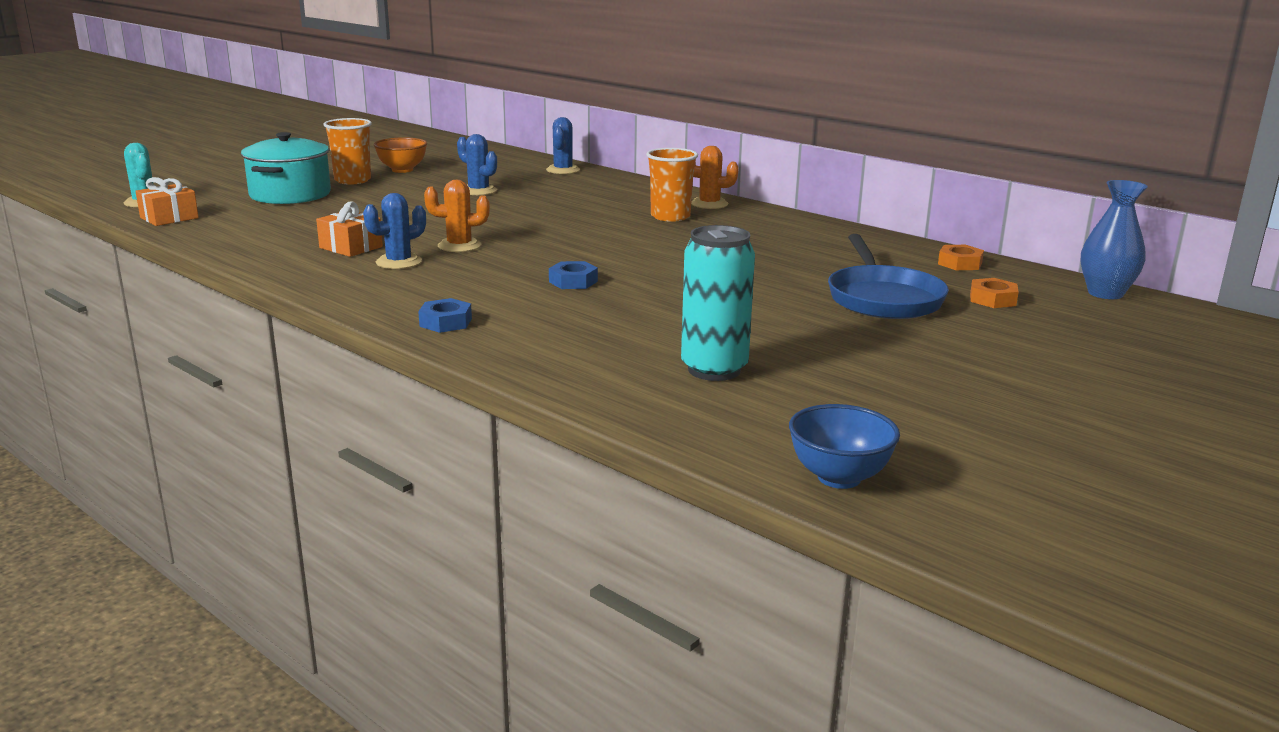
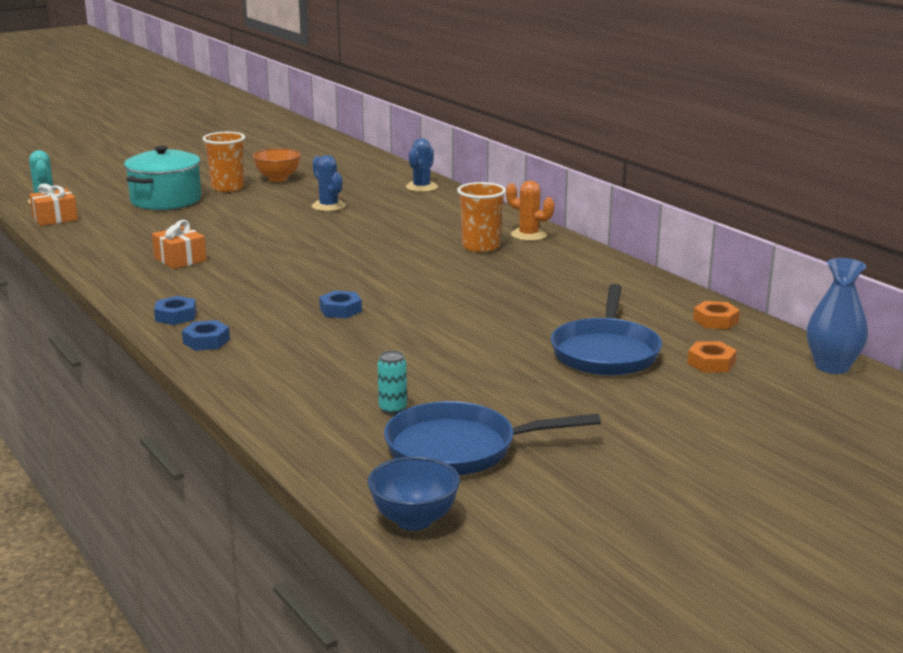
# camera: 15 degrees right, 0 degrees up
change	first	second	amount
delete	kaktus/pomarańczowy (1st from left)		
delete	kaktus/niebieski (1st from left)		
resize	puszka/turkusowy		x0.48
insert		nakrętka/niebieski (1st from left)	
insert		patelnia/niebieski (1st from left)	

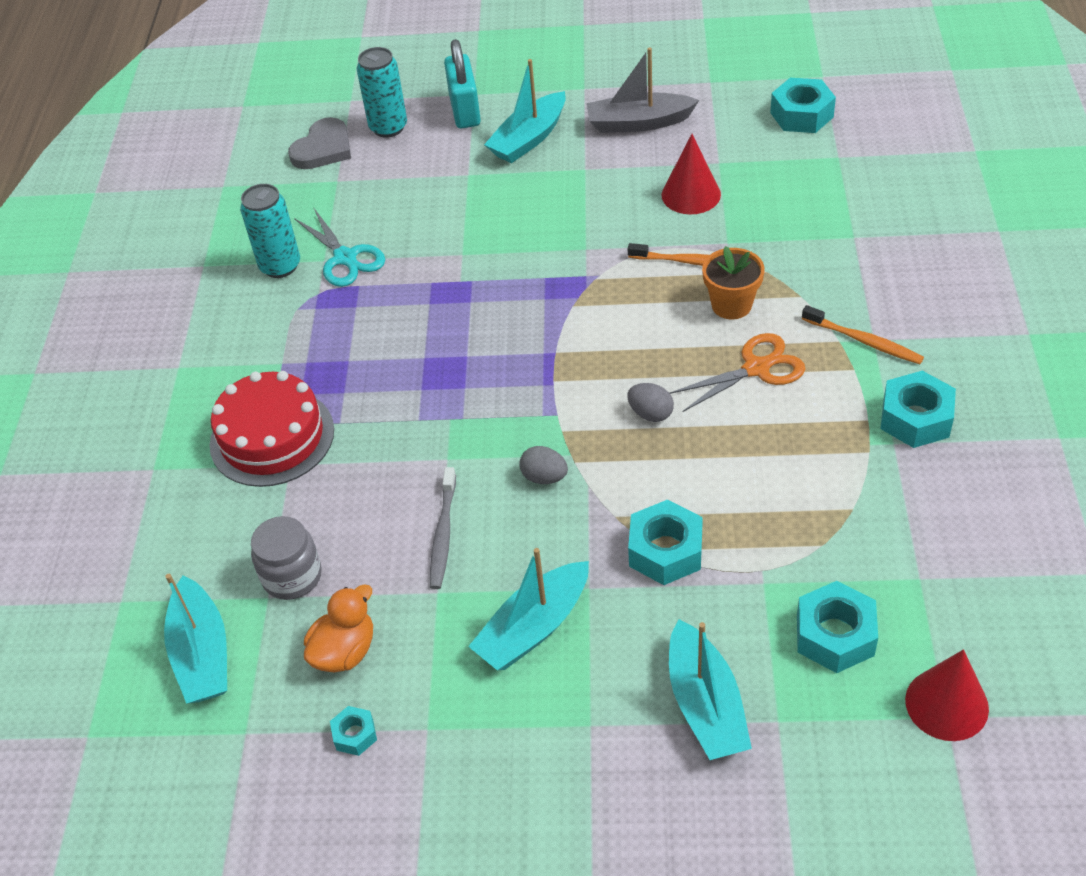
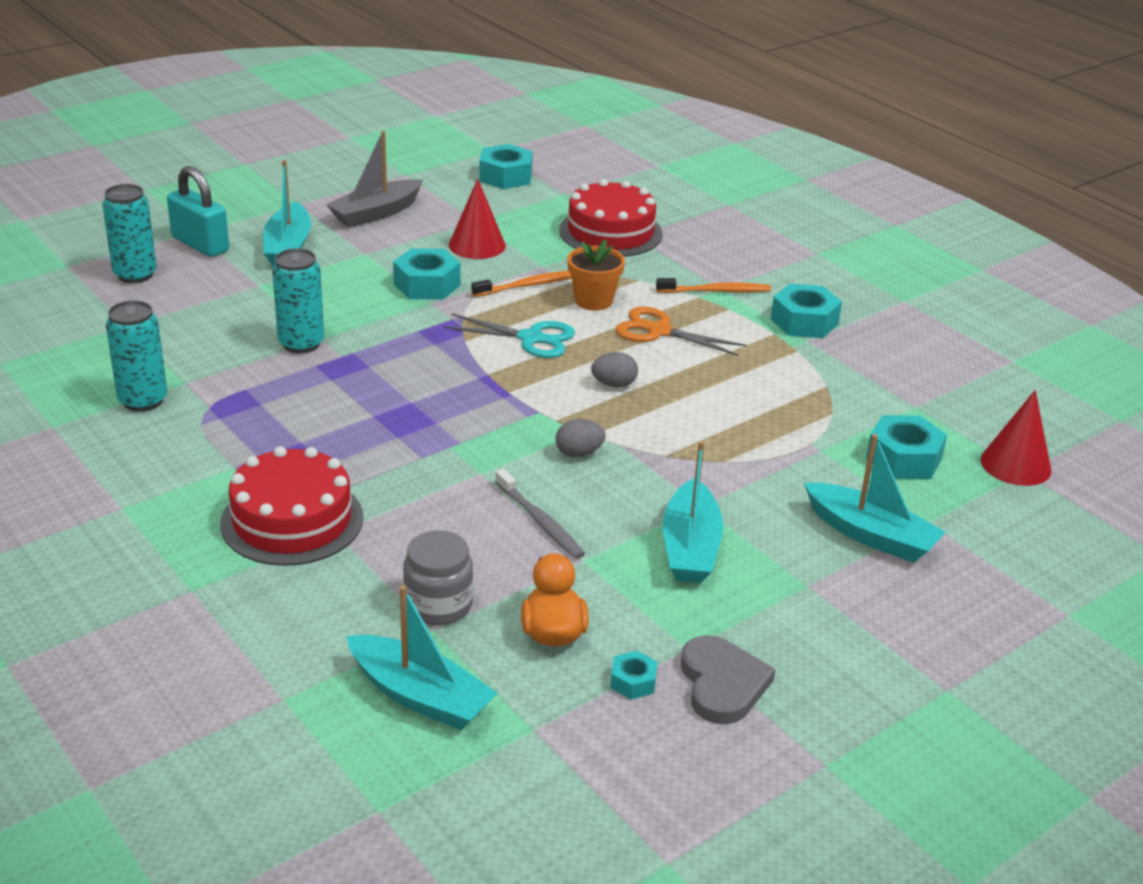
# camera: 45 degrees left, 15 degrees down
change	first	second	amount
move	serce/szary		
move	nożyczki/turkusowy		
rotate	nożyczki/pomarańczowy		90 degrees counterclockwise
move	nakrętka/turkusowy (2nd from left in the first image)	nakrętka/turkusowy (1st from left)	
insert		tort/czerwony (2nd from left)	
insert		puszka/turkusowy (3rd from left)	

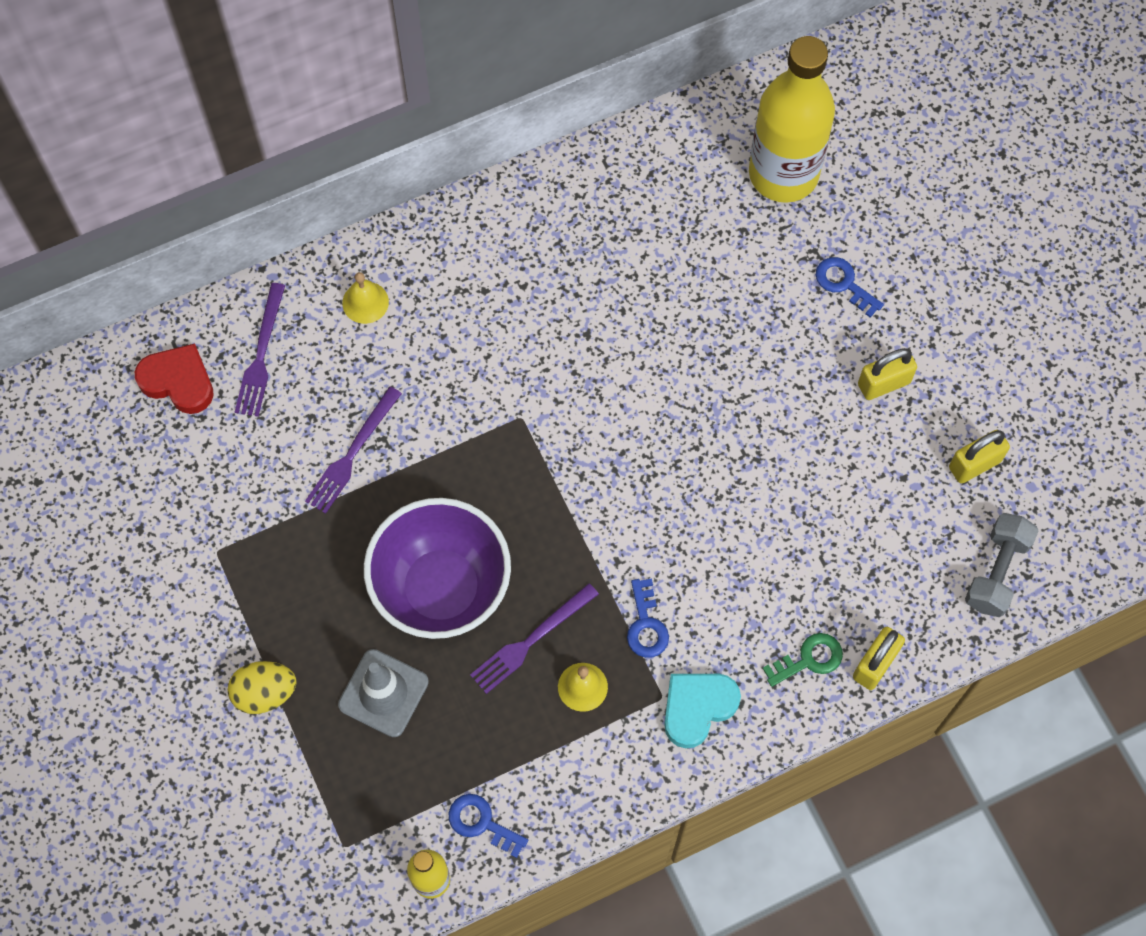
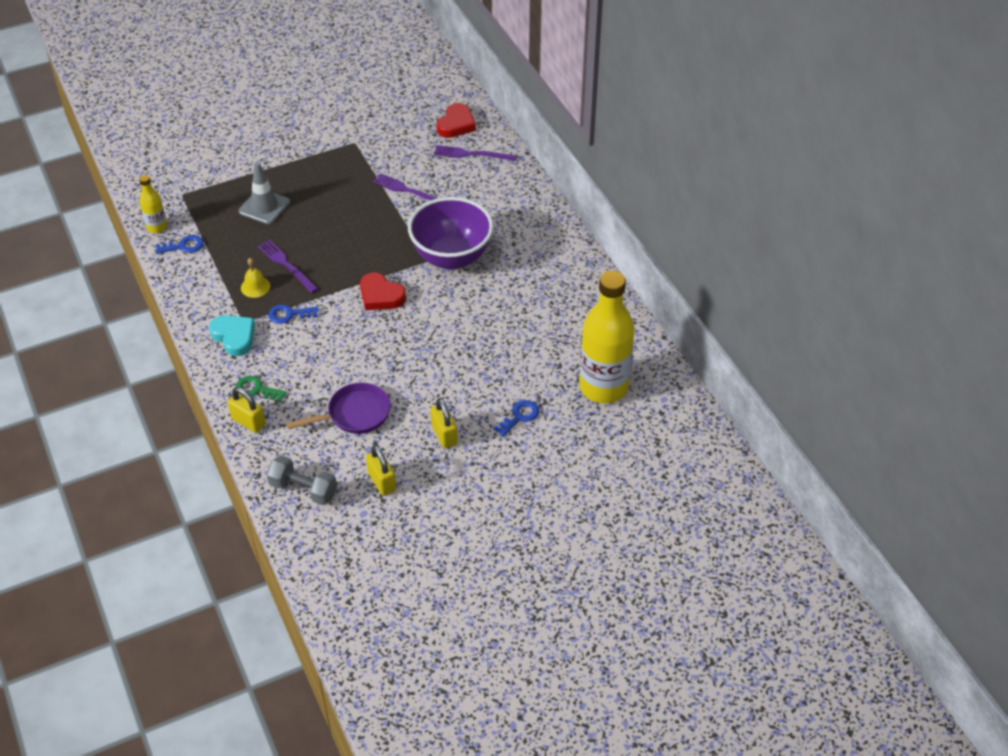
# camera: 90 degrees right, 20 degrees down
change	first	second	amount
delete	dzwonek/żółty (1st from left)		
move	miska/fioletowy		
rotate	klucz/zielony		135 degrees clockwise
delete	jajko/żółty		
rotate	klucz/niebieski (1st from left)		45 degrees clockwise
insert		serce/czerwony (1st from left)	
insert		patelnia/fioletowy	

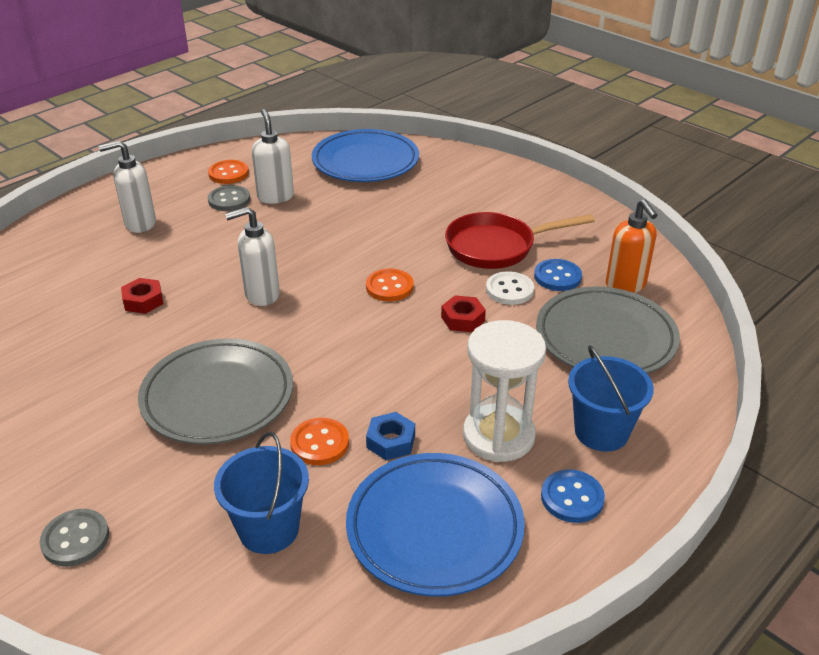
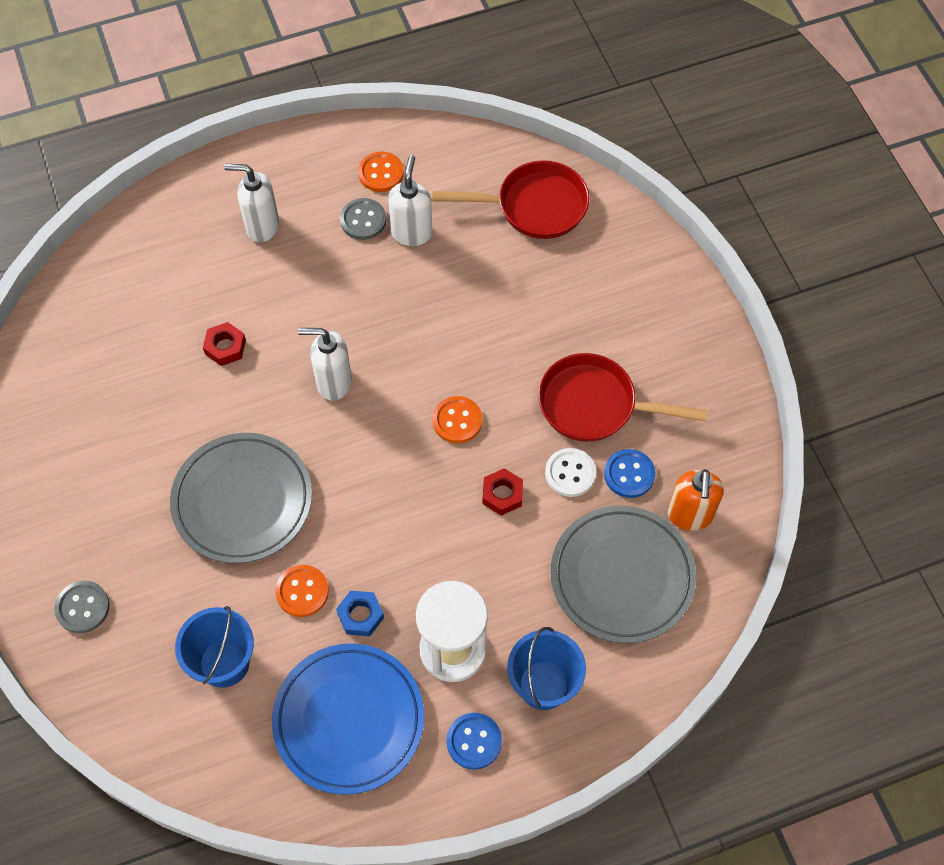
# camera: 25 degrees right, 25 degrees up
change	first	second	amount
replace	talerz/niebieski (1st from left)	patelnia/czerwony (1st from left)	

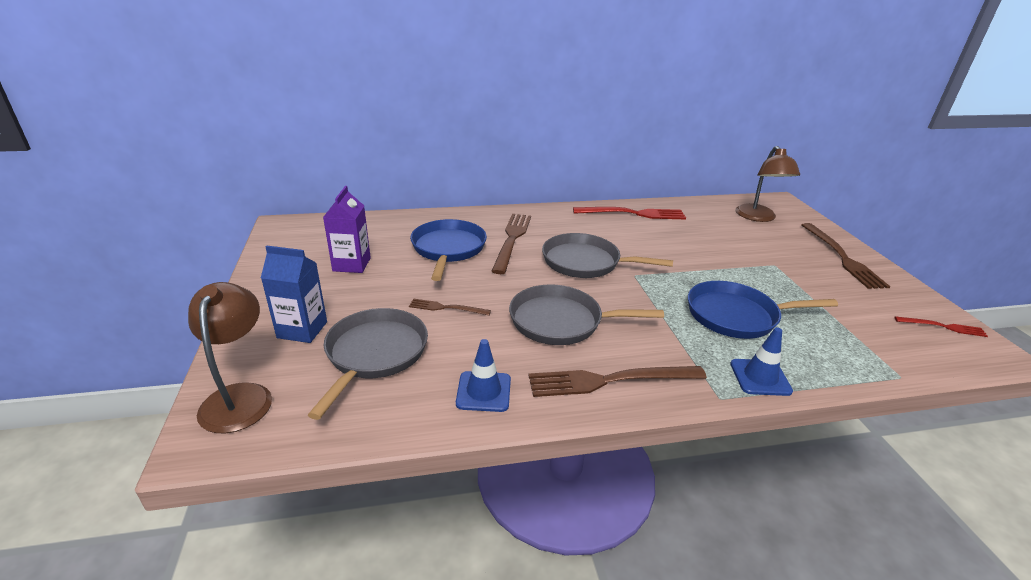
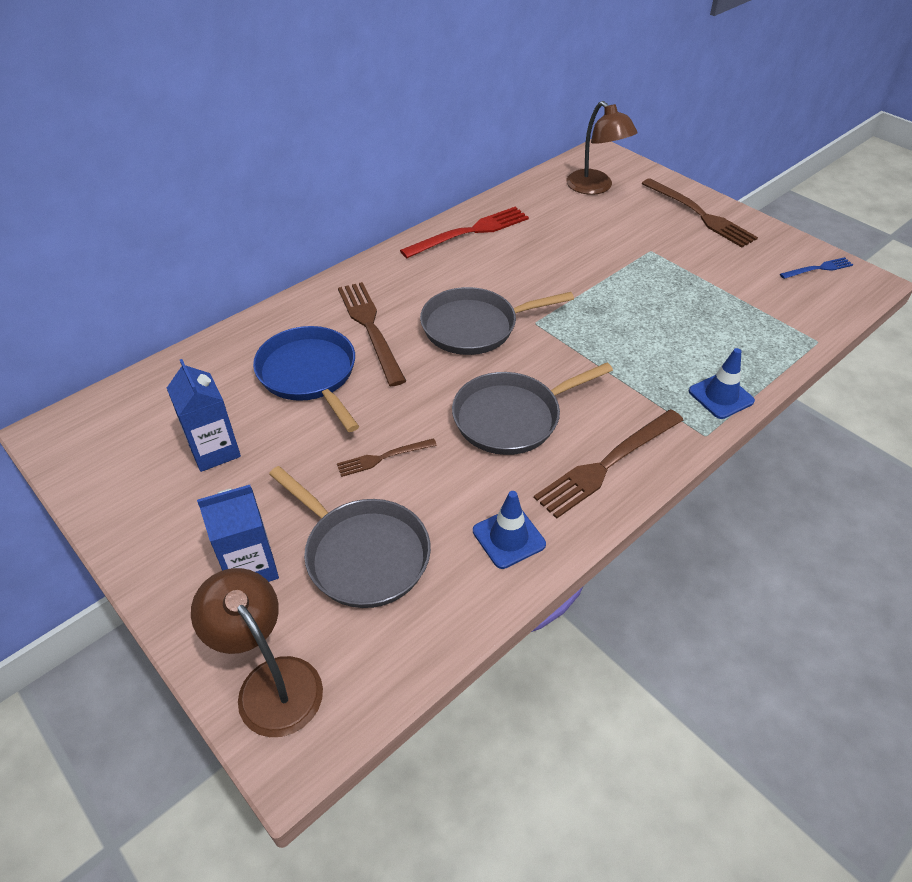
# camera: 30 degrees left, 15 degrees up
change	first	second	amount
recolor	karton mleka/fioletowy	karton mleka/niebieski (1st from left)	
delete	patelnia/niebieski (2nd from left)		
rotate	patelnia/szary (1st from left)		150 degrees clockwise
recolor	widelec/czerwony (2nd from left)	widelec/niebieski	

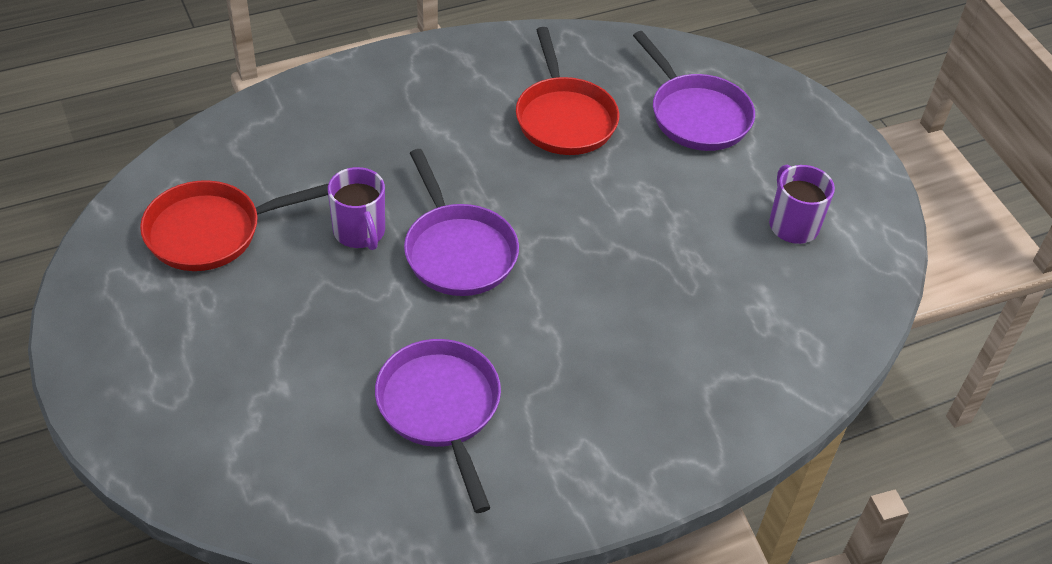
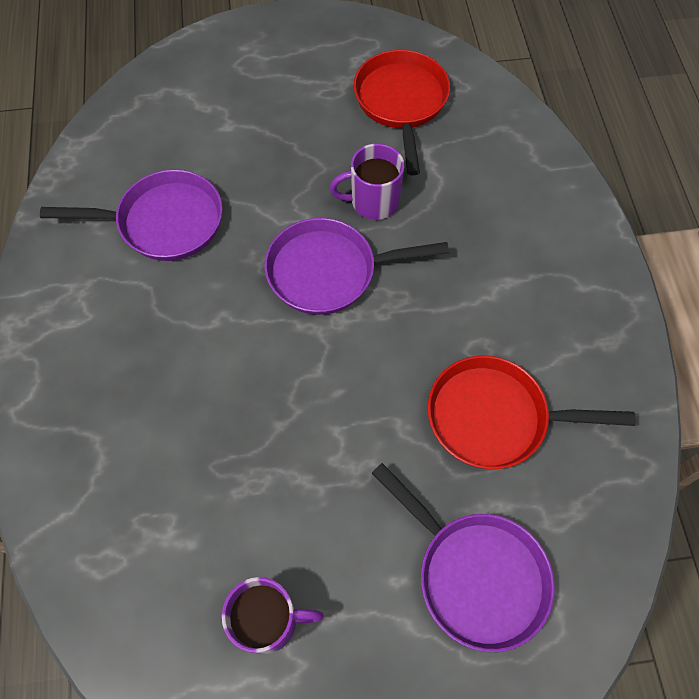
# camera: 110 degrees right, 15 degrees up
change	first	second	amount
rotate	patelnia/fioletowy (3rd from left)		120 degrees counterclockwise

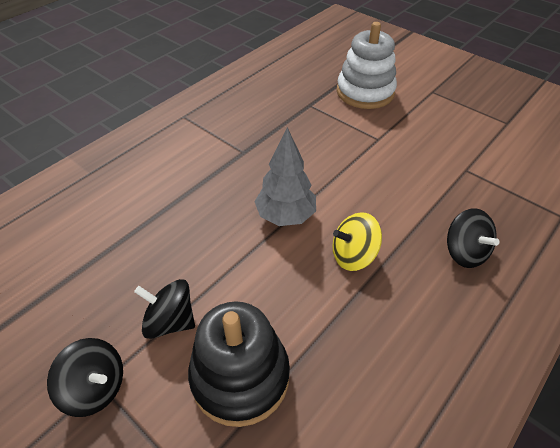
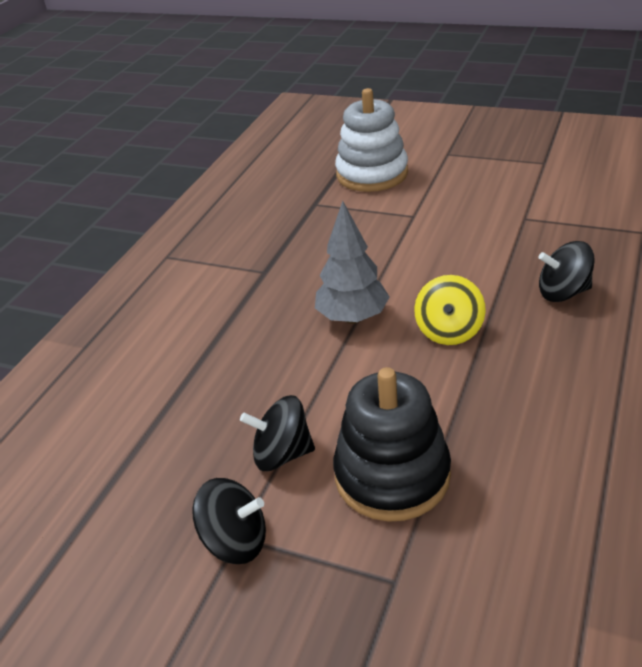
# camera: 15 degrees left, 10 degrees down
change	first	second	amount
rotate	bączek/czarny (3rd from left)		135 degrees clockwise
rotate	bączek/żółty		45 degrees counterclockwise

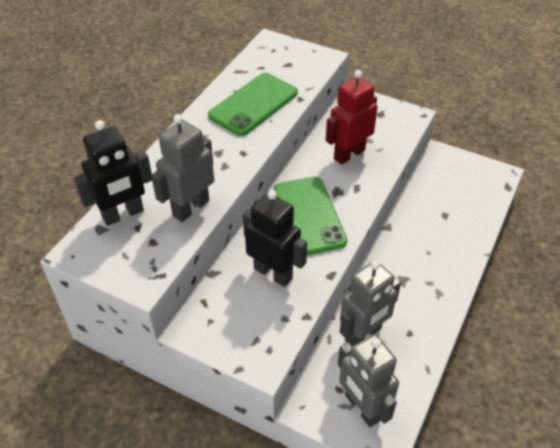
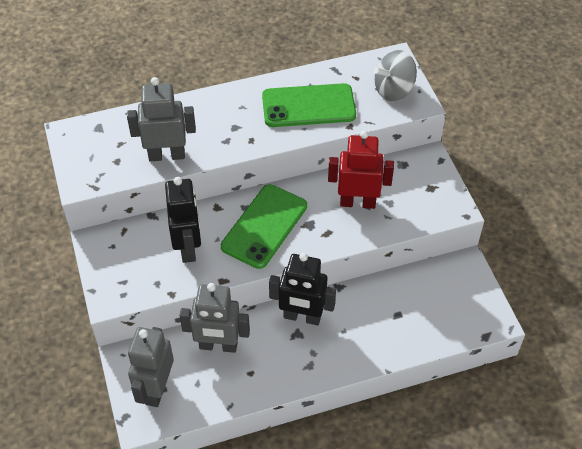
# camera: 45 degrees right, 5 degrees up
change	first	second	amount
move	robot/czarny (1st from left in the first image)	robot/czarny (2nd from left)	
insert		bączek/szary	

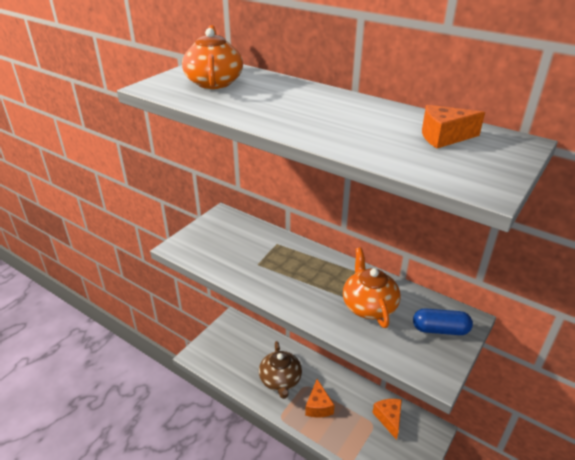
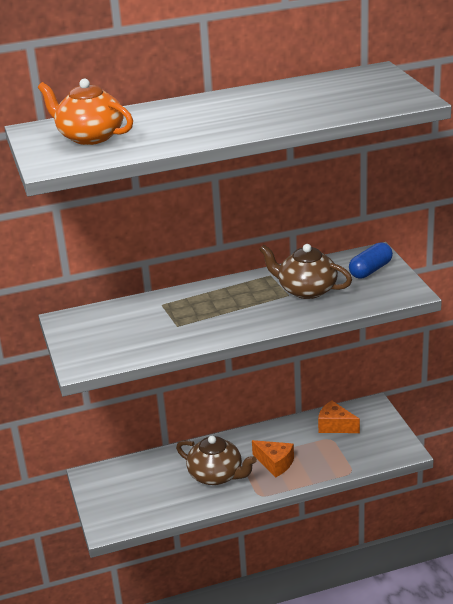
# camera: 50 degrees left, 5 degrees down
change	first	second	amount
delete	ser/pomarańczowy (3rd from left)		
recolor	imbryk/pomarańczowy (2nd from left)	imbryk/brązowy (2nd from left)	

